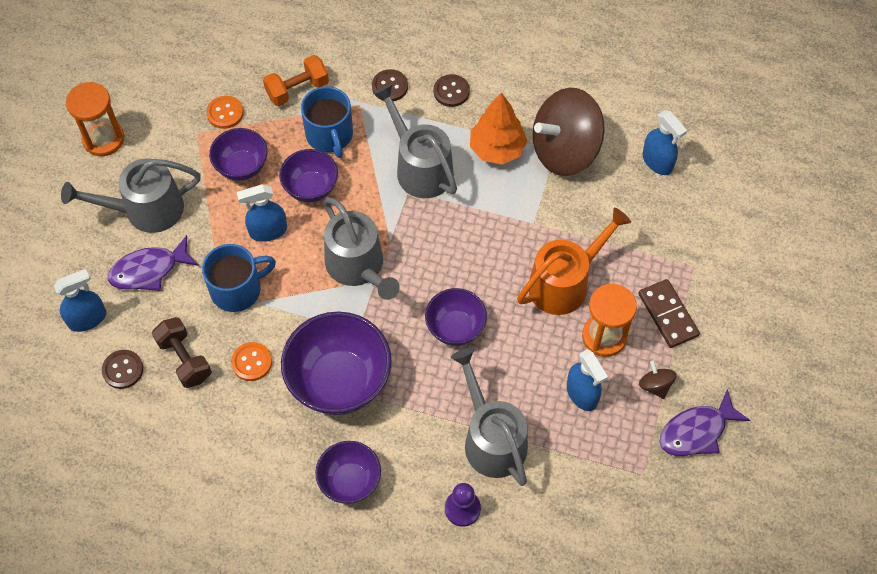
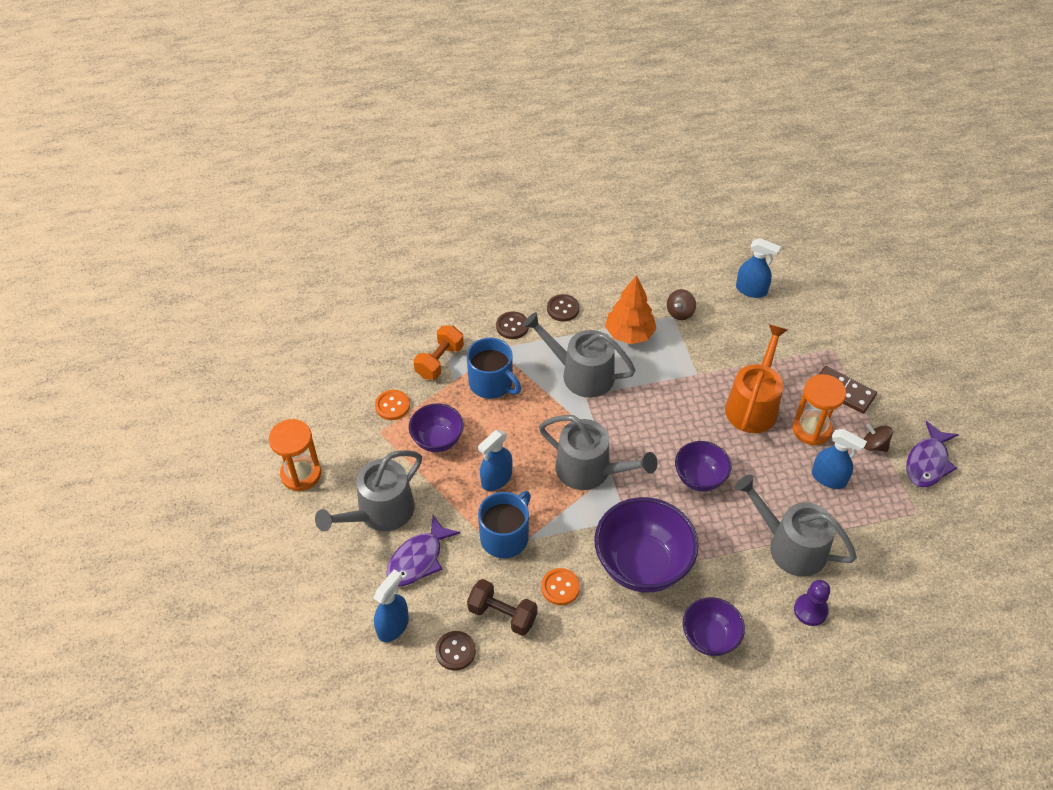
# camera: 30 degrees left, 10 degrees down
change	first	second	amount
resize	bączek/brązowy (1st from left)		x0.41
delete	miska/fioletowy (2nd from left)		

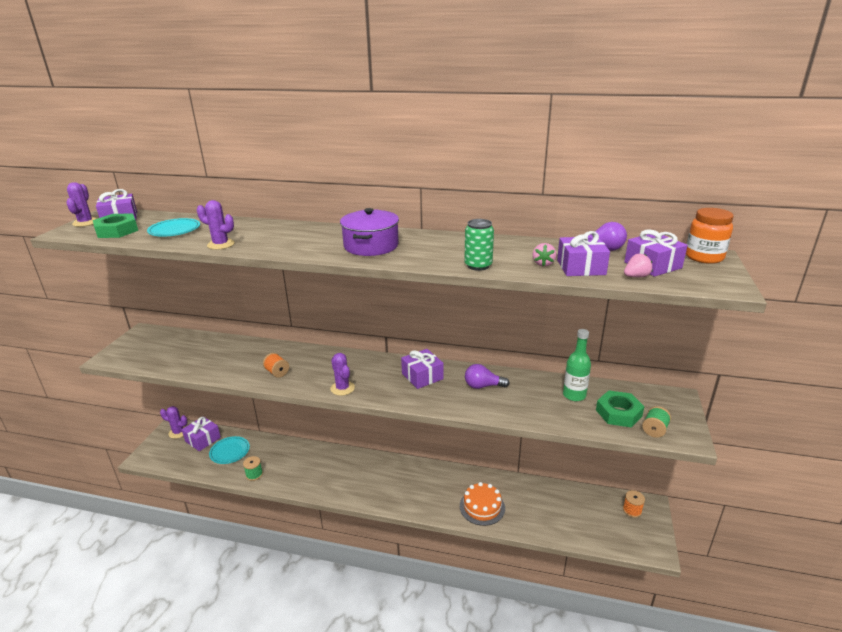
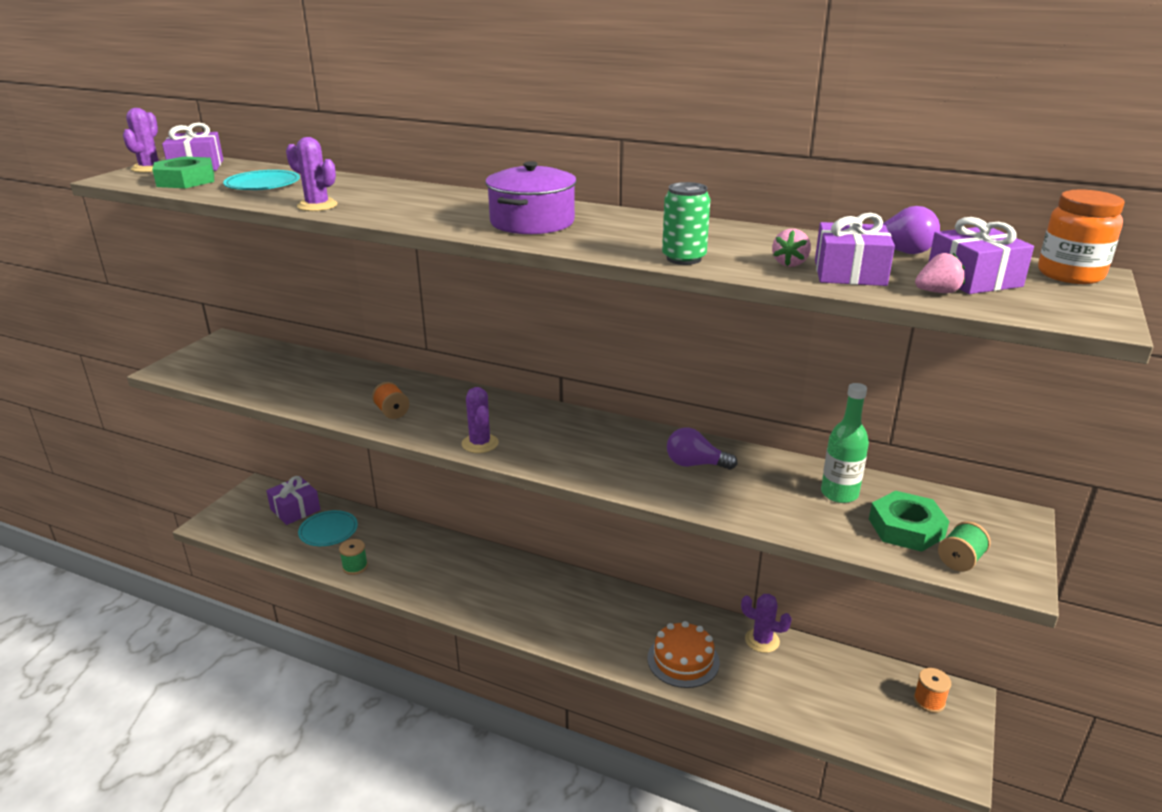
# camera: 10 degrees right, 0 degrees up
change	first	second	amount
delete	prezent/fioletowy (3rd from left)		
move	kaktus/fioletowy (2nd from left in the first image)	kaktus/fioletowy (4th from left)	

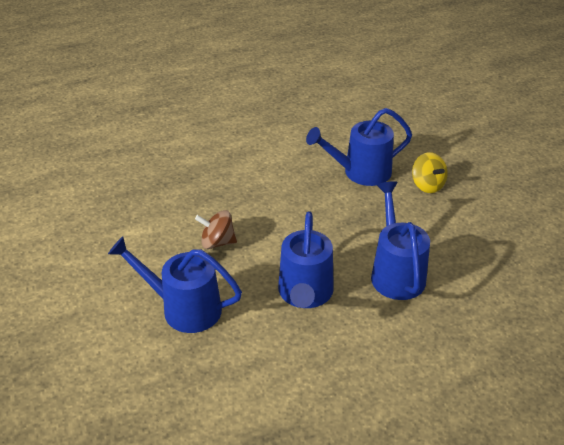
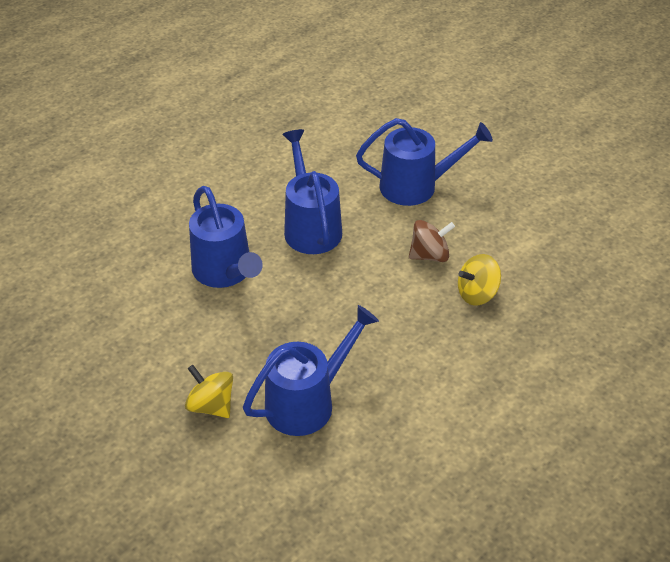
# camera: 160 degrees right, 5 degrees up
change	first	second	amount
insert		bączek/żółty (2nd from left)	

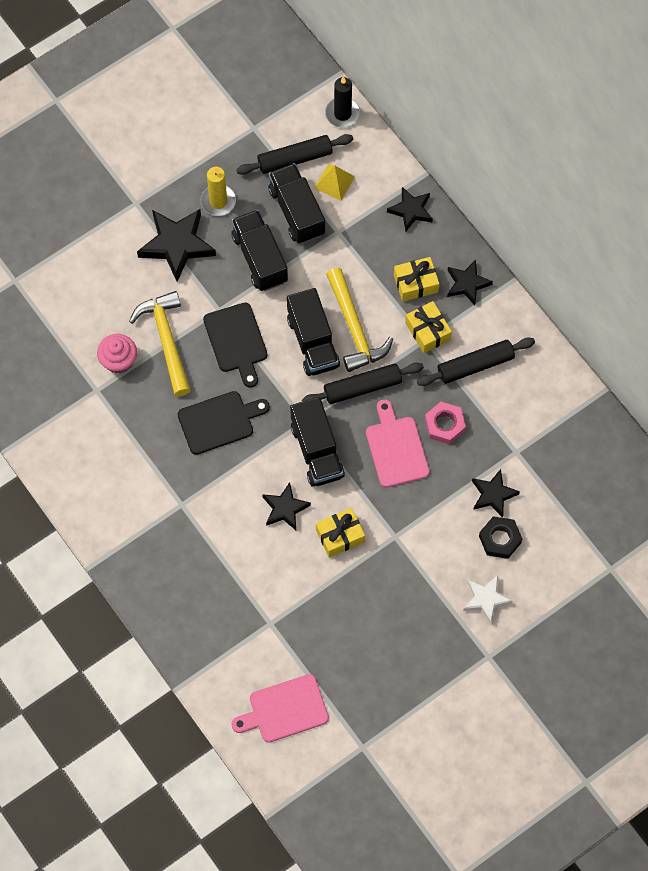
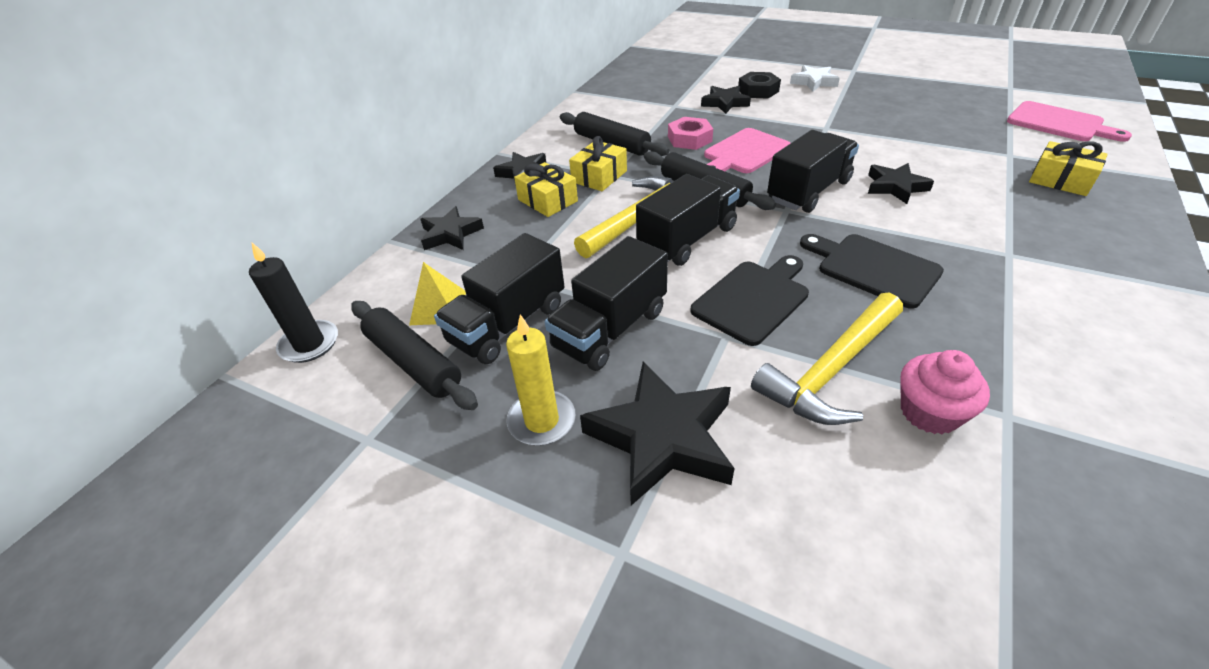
# camera: 115 degrees left, 25 degrees down
change	first	second	amount
move	prezent/żółty (1st from left in the first image)	prezent/żółty (3rd from left)	

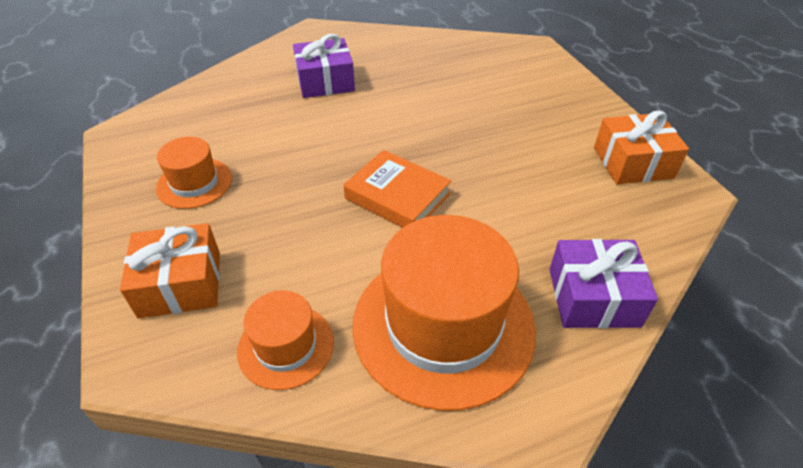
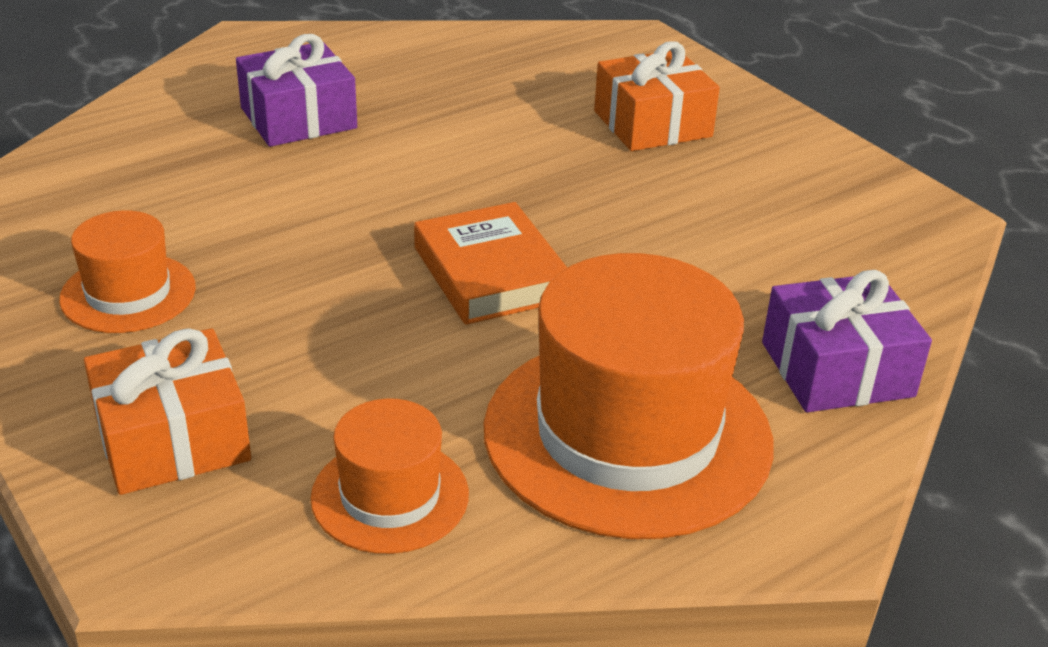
# camera: 15 degrees left, 10 degrees down
change	first	second	amount
move	prezent/pomarańczowy (2nd from left)		
rotate	książka/pomarańczowy		45 degrees clockwise

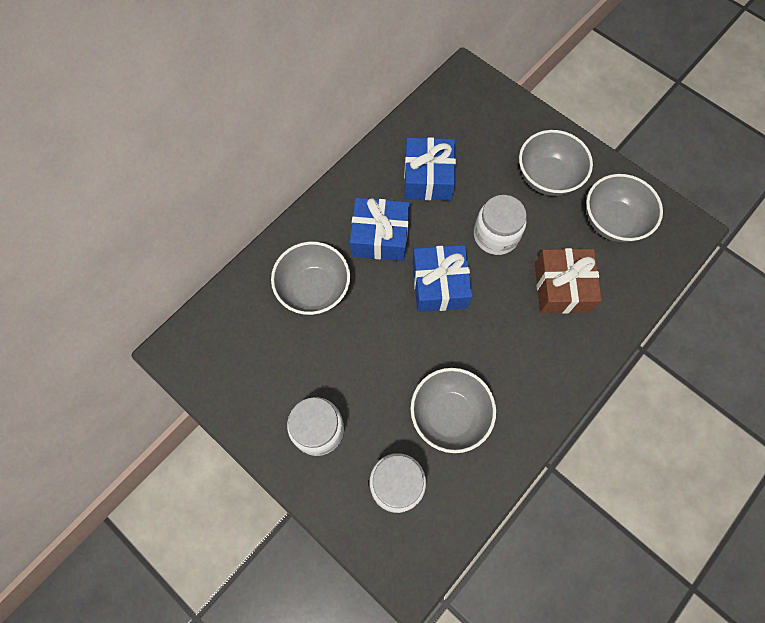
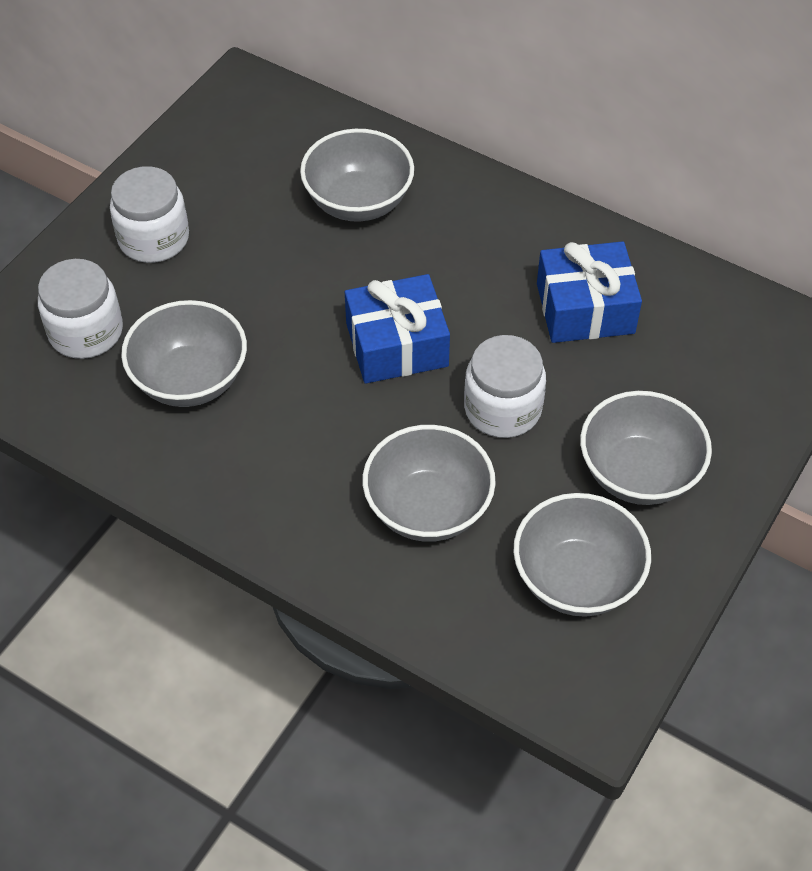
# camera: 80 degrees right, 15 degrees down
change	first	second	amount
delete	prezent/niebieski (1st from left)		
replace	prezent/brązowy	miska/szary (3rd from left)	

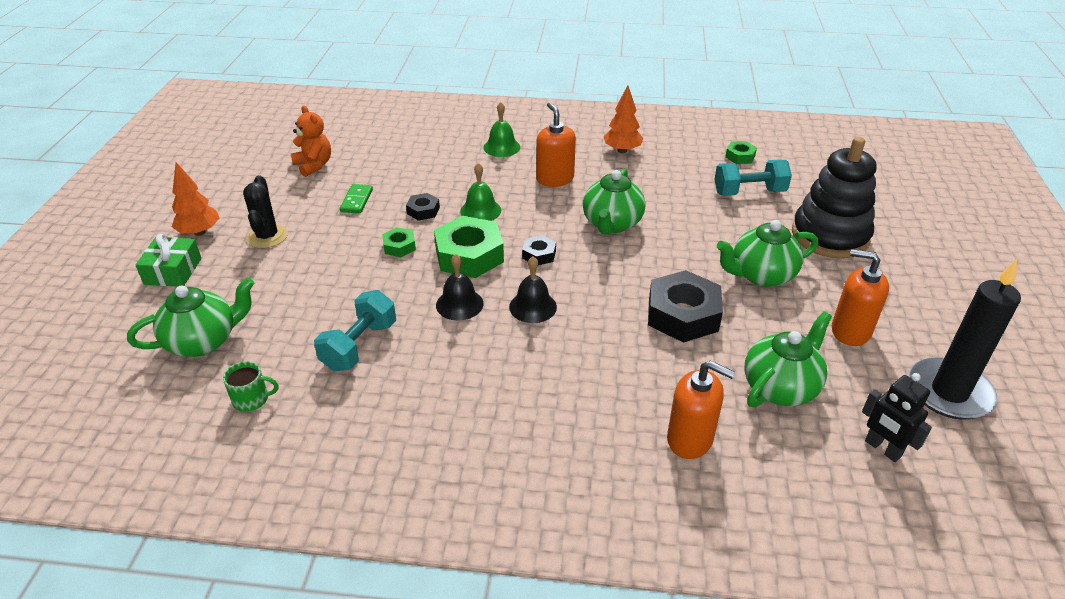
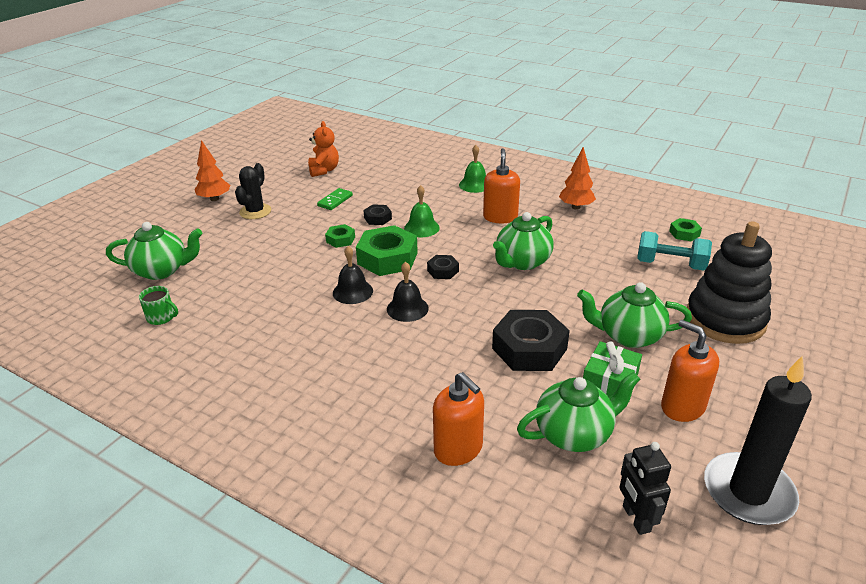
# camera: 25 degrees right, 5 degrees down
change	first	second	amount
move	prezent/zielony		
delete	hantel/turkusowy (1st from left)		

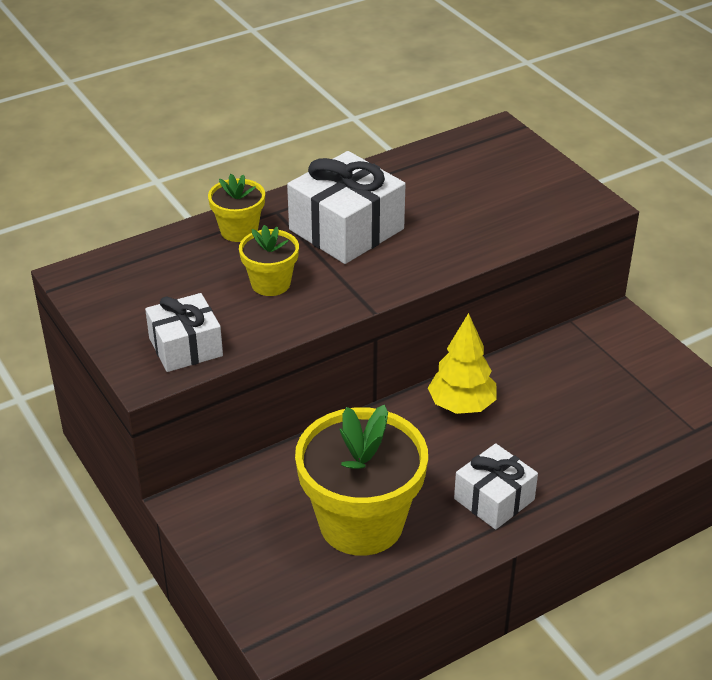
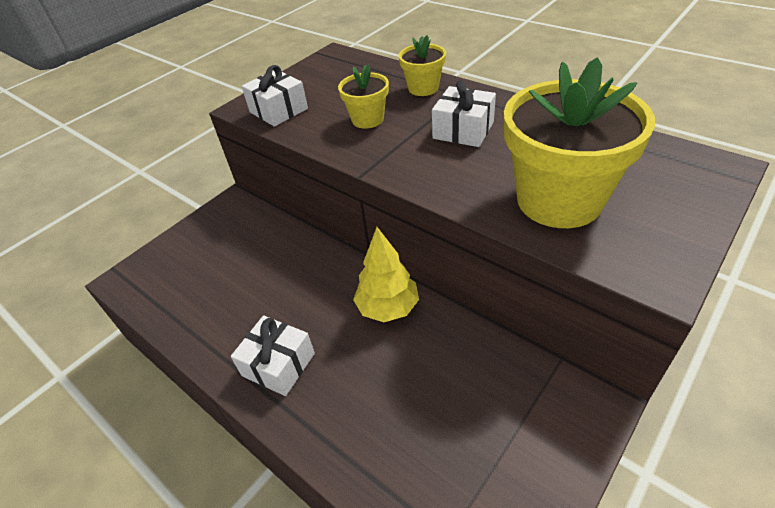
# camera: 75 degrees right, 5 degrees up
change	first	second	amount
resize	prezent/biały (2nd from left in the first image)	prezent/biały (3rd from left)	x0.63
move	doniczka/żółty (3rd from left)		

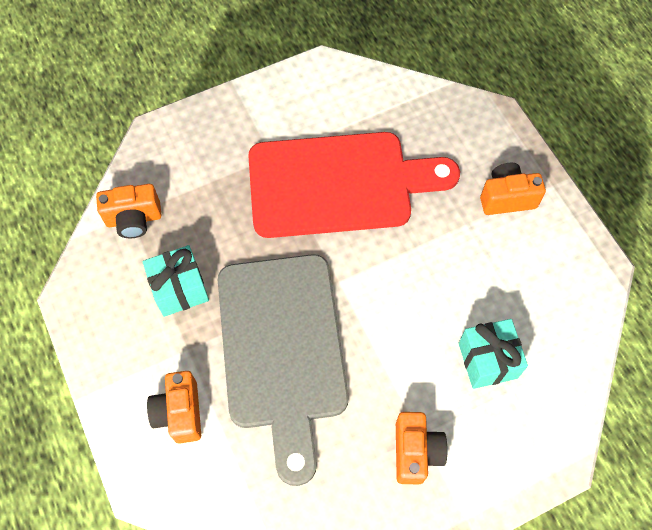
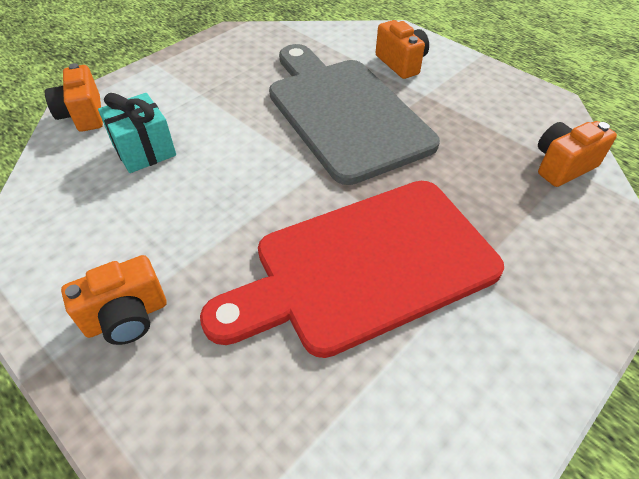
# camera: 160 degrees right, 15 degrees down
change	first	second	amount
delete	prezent/turkusowy (1st from left)		
move	aparat fotograficzny/pomarańczowy (3rd from left in the first image)	aparat fotograficzny/pomarańczowy (1st from left)	

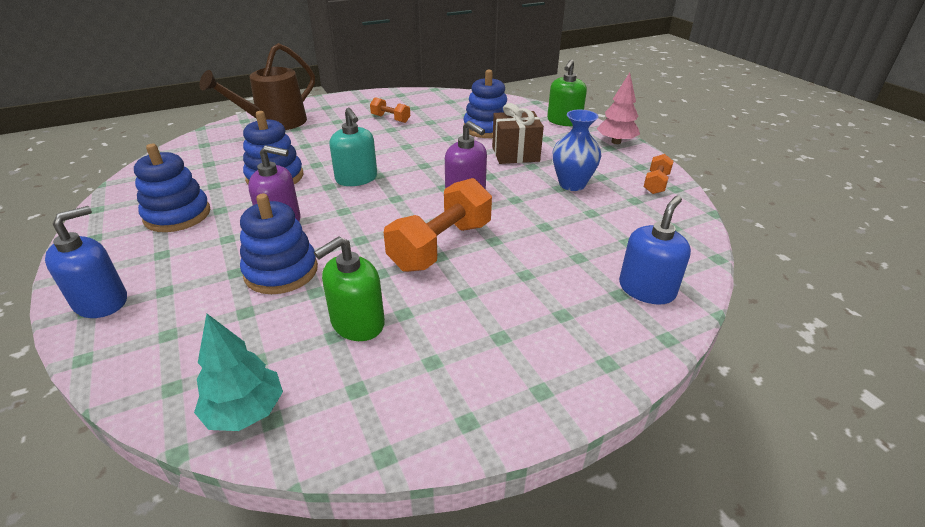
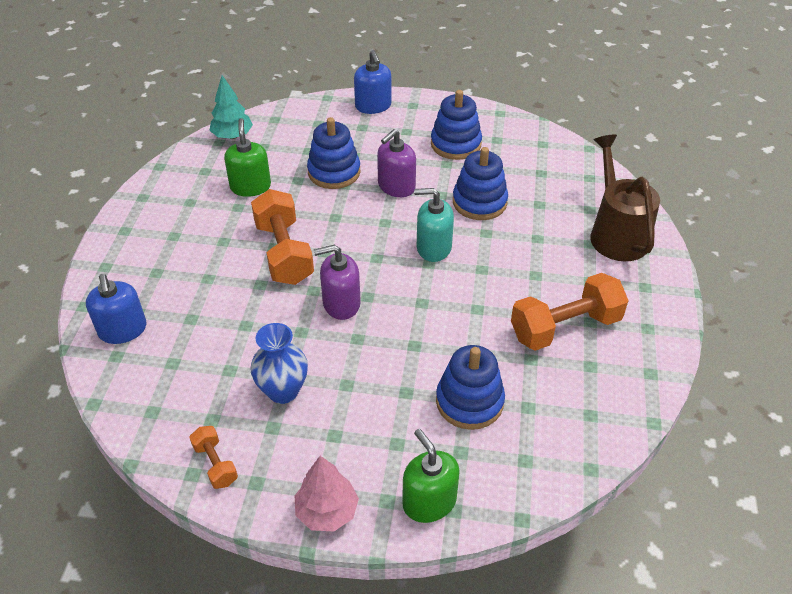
# camera: 125 degrees right, 10 degrees up
change	first	second	amount
resize	hantel/pomarańczowy (1st from left in the first image)	hantel/pomarańczowy (3rd from left)	x1.98
delete	prezent/brązowy		

